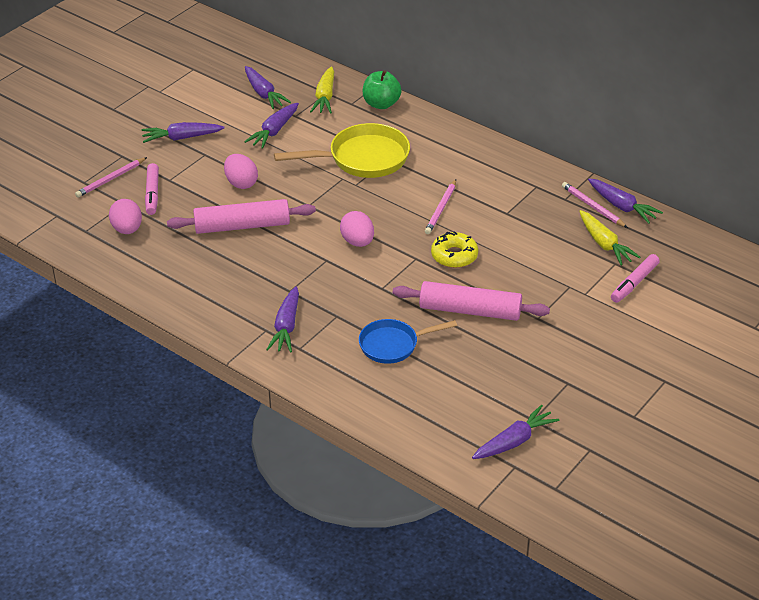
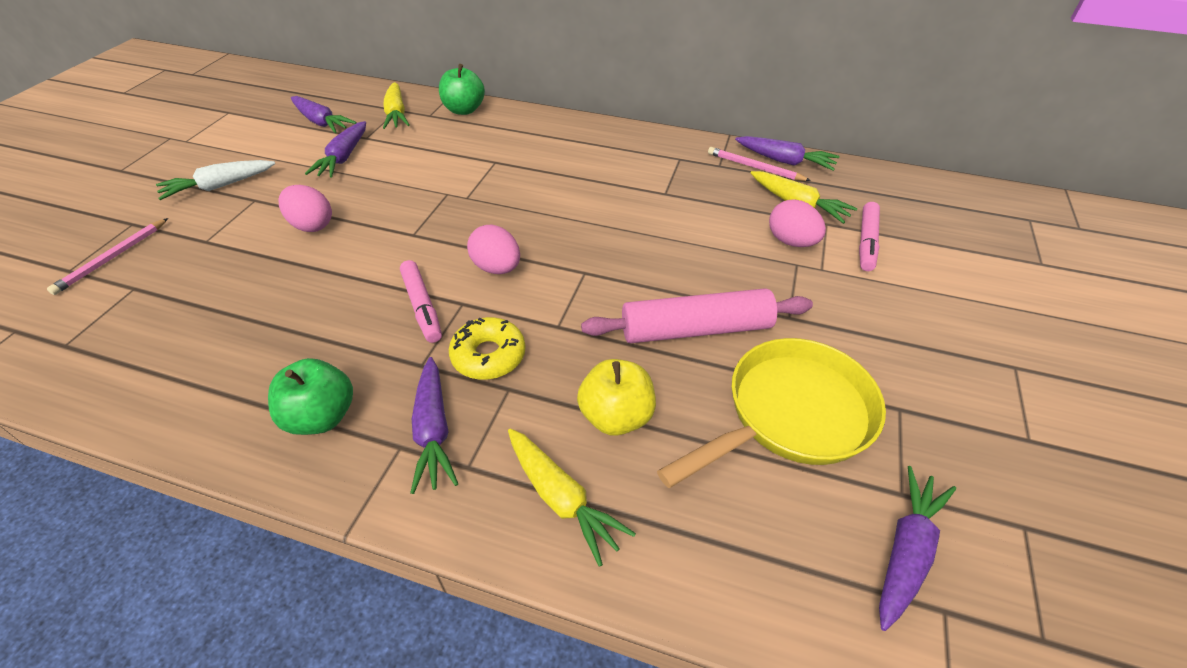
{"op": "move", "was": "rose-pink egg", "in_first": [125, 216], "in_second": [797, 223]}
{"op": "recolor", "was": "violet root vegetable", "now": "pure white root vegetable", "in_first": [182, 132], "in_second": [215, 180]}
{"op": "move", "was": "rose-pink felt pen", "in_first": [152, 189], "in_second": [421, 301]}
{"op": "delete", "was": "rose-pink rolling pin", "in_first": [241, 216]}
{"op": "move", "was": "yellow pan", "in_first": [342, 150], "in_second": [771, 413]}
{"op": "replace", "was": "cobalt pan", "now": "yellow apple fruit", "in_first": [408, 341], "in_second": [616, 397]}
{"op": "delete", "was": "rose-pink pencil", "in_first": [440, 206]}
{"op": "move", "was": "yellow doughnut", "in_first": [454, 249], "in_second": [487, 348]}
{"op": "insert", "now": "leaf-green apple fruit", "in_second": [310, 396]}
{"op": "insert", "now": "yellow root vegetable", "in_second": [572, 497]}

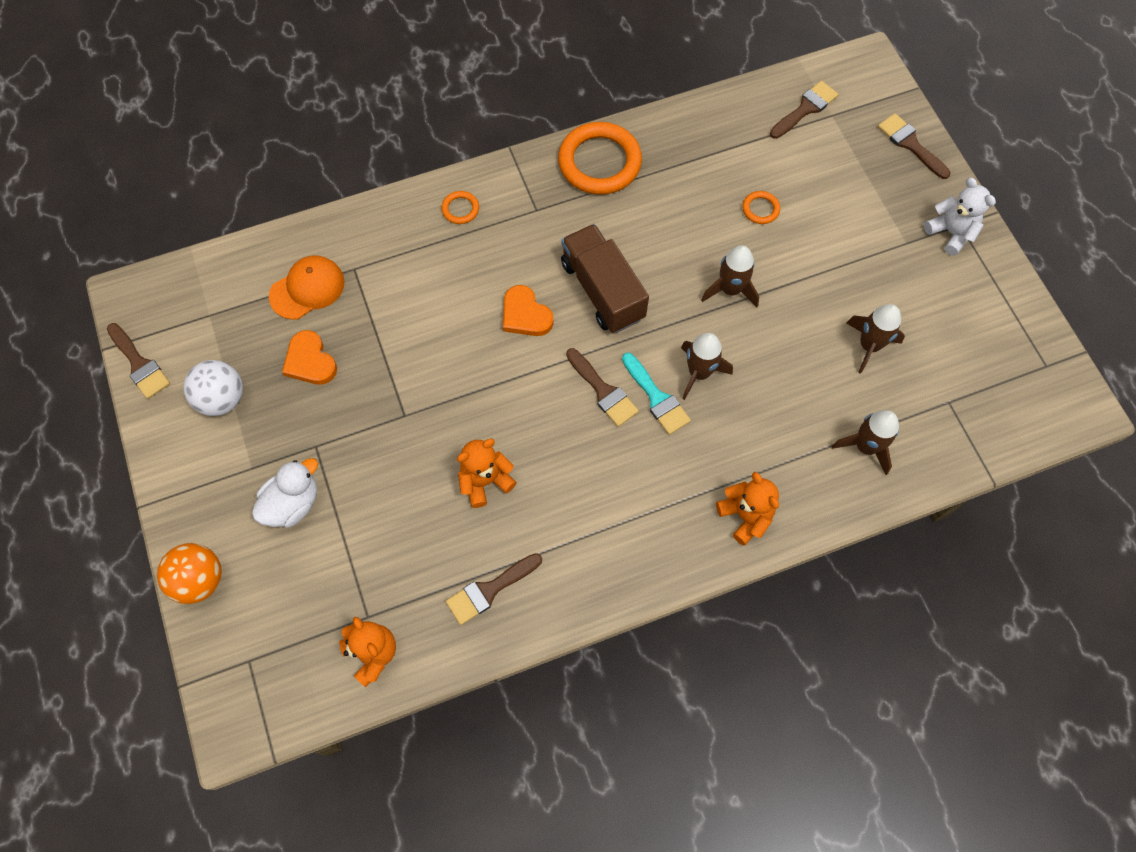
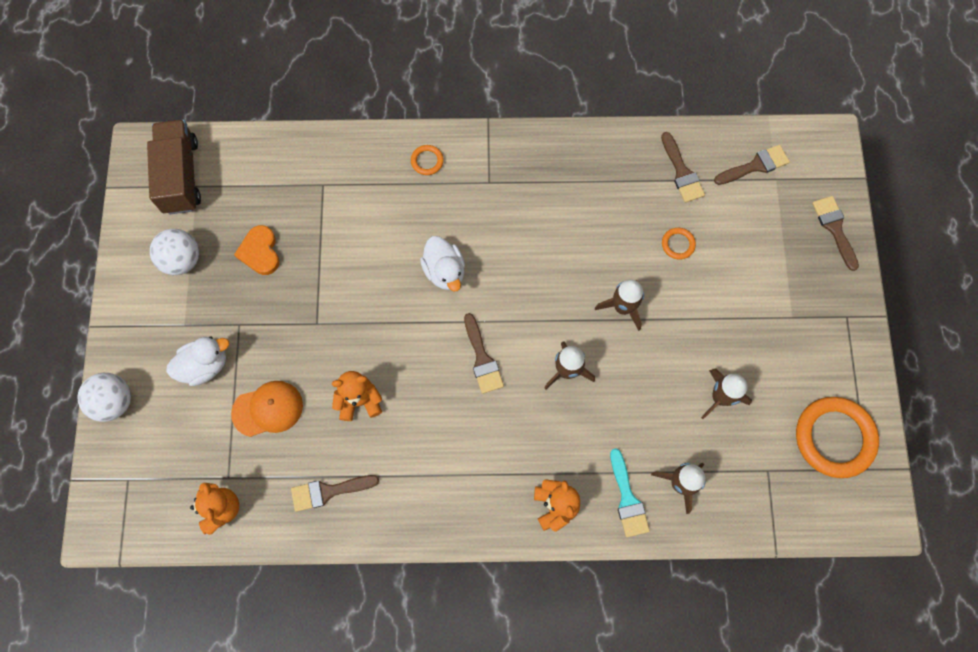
{"op": "move", "was": "russet paint brush", "in_first": [138, 361], "in_second": [683, 167]}
{"op": "recolor", "was": "orange sphere", "now": "pure white sphere", "in_first": [189, 573], "in_second": [104, 397]}
{"op": "move", "was": "orange peaked cap", "in_first": [307, 288], "in_second": [267, 409]}
{"op": "replace", "was": "orange heart", "now": "pure white duck", "in_first": [528, 310], "in_second": [442, 263]}
{"op": "move", "was": "orange hoop", "in_first": [600, 158], "in_second": [837, 437]}
{"op": "move", "was": "russet truck", "in_first": [605, 278], "in_second": [174, 167]}
{"op": "move", "was": "turquoise paint brush", "in_first": [656, 393], "in_second": [630, 492]}
{"op": "delete", "was": "pure white teddy", "in_first": [960, 217]}

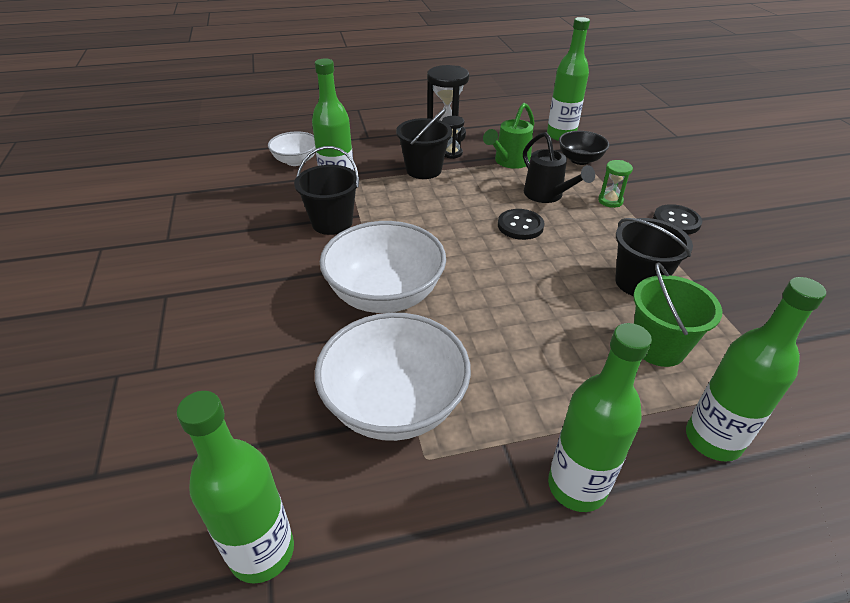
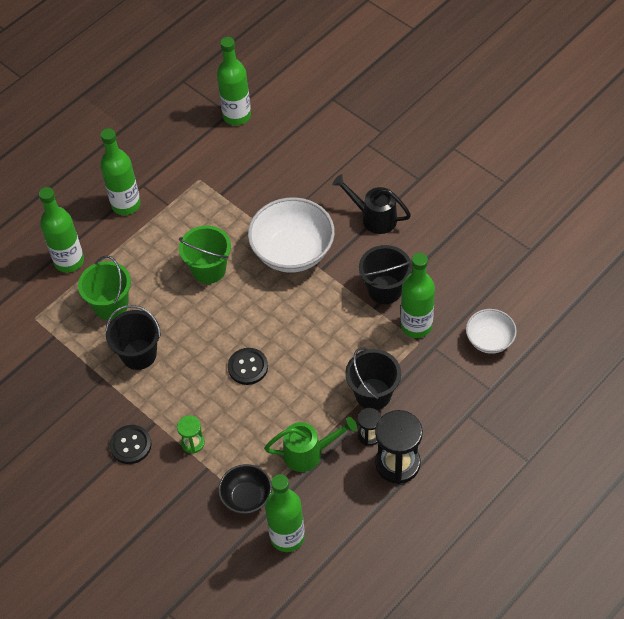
{"op": "delete", "was": "pure white deep dish", "in_first": [393, 377]}
{"op": "rotate", "was": "leaf-green sprinkling can", "in_first": [508, 136], "in_second": [310, 444], "clockwise": 75}
{"op": "move", "was": "ebony sprinkling can", "in_first": [559, 167], "in_second": [371, 204]}
{"op": "insert", "now": "leaf-green pail", "in_second": [205, 254]}

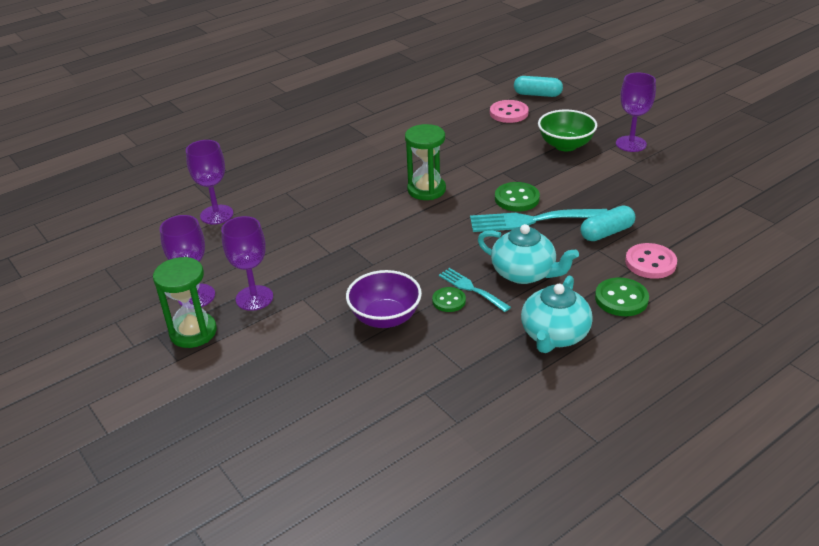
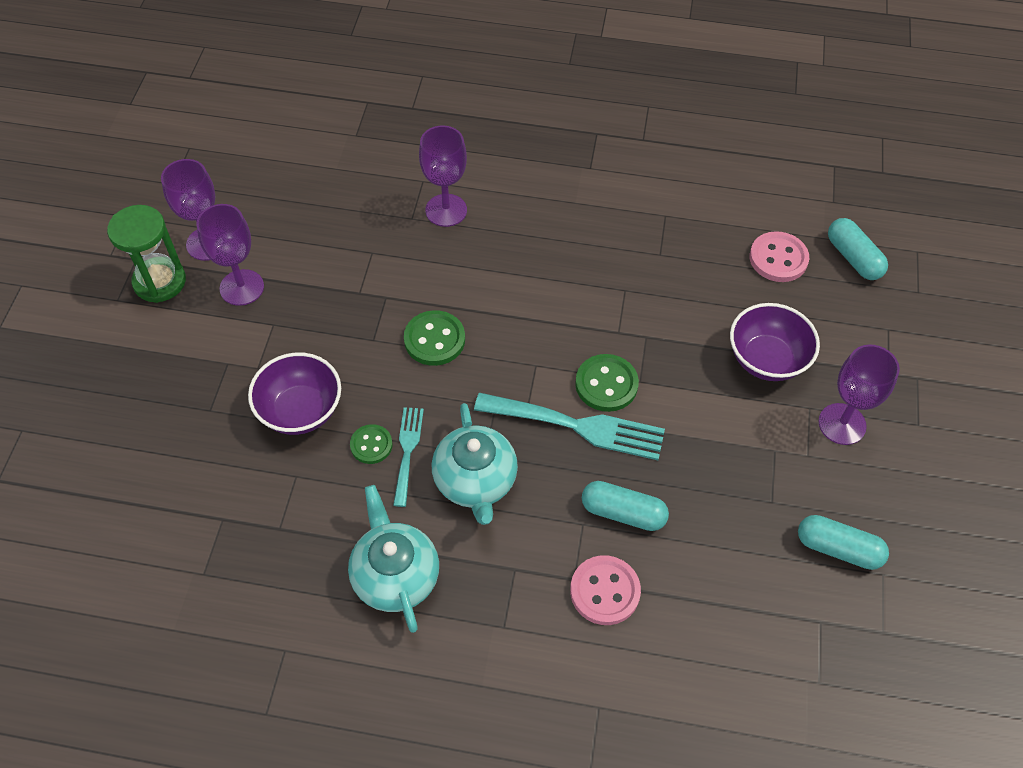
{"op": "move", "was": "violet goblet", "in_first": [209, 182], "in_second": [443, 176]}
{"op": "delete", "was": "leaf-green sand timer", "in_first": [425, 162]}
{"op": "rotate", "was": "turquoise fork", "in_first": [539, 220], "in_second": [569, 426], "clockwise": 150}
{"op": "rotate", "was": "turquoise china teapot", "in_first": [557, 314], "in_second": [393, 559], "clockwise": 90}
{"op": "recolor", "was": "leaf-green deep dish", "now": "violet deep dish", "in_first": [567, 130], "in_second": [775, 342]}
{"op": "move", "was": "leaf-green button", "in_first": [622, 297], "in_second": [434, 338]}
{"op": "insert", "now": "turquoise capsule", "in_second": [843, 542]}

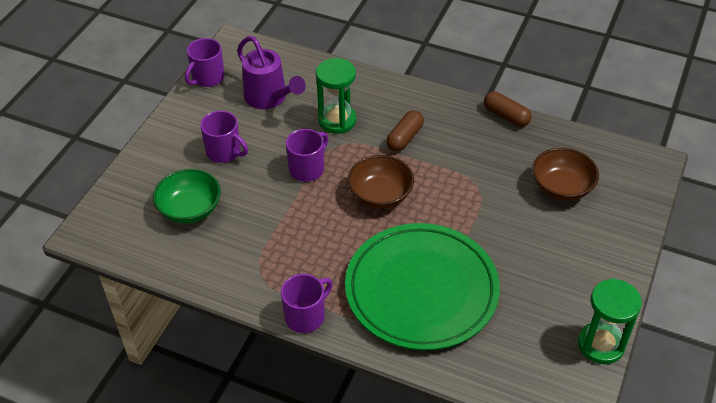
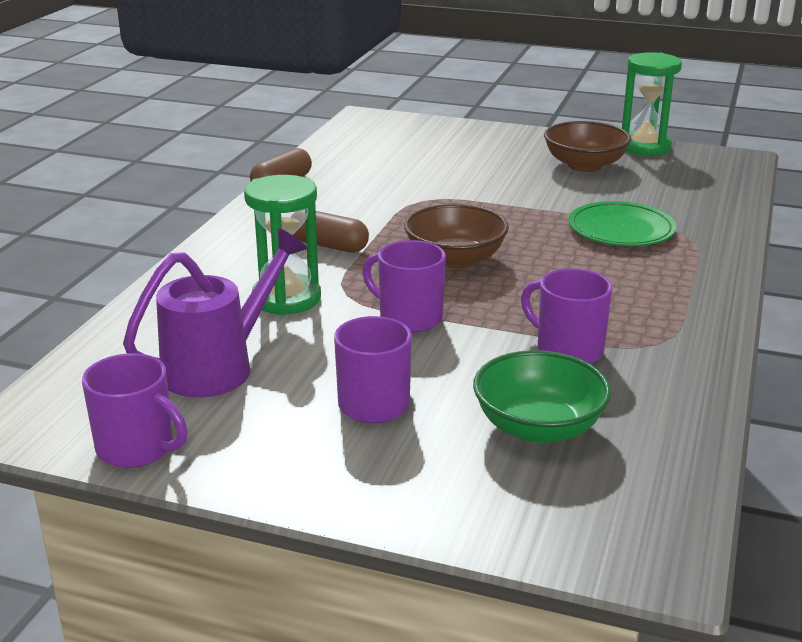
{"op": "move", "was": "violet coffee mug", "in_first": [307, 303], "in_second": [566, 316]}
{"op": "resize", "was": "leaf-green plate", "in_first": [422, 286], "in_second": [622, 223], "ratio": 0.5}
{"op": "move", "was": "russet deep dish", "in_first": [565, 174], "in_second": [587, 146]}

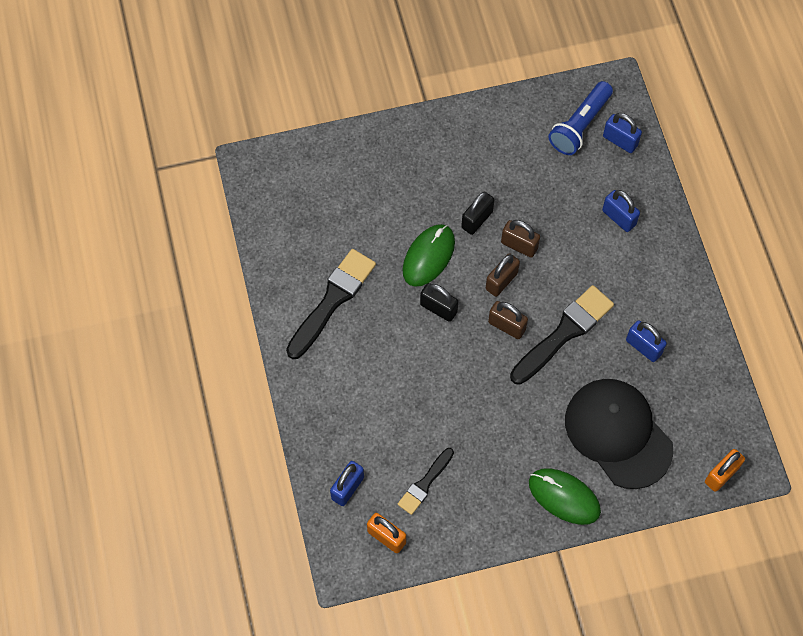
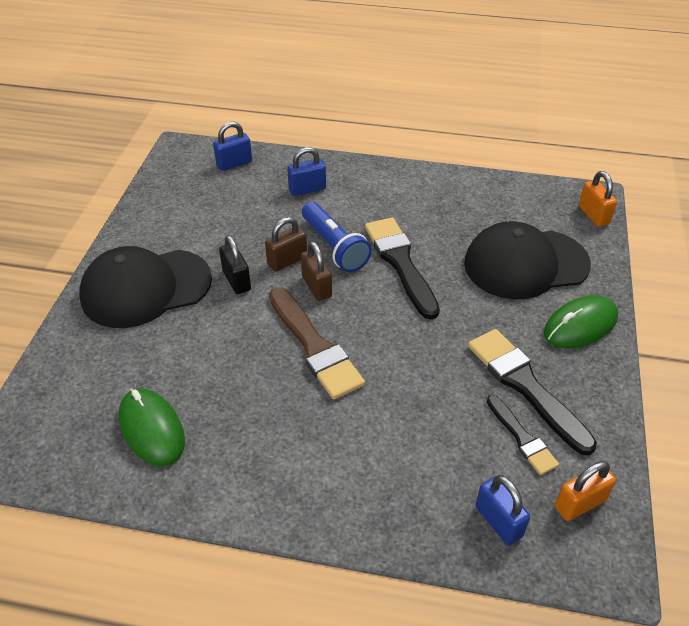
{"op": "move", "was": "ebony paint brush", "in_first": [331, 304], "in_second": [532, 392]}
{"op": "move", "was": "leaf-green mouse", "in_first": [428, 255], "in_second": [152, 427]}
{"op": "replace", "was": "ebony padlock", "now": "russet paint brush", "in_first": [439, 302], "in_second": [317, 343]}
{"op": "delete", "was": "russet padlock", "in_first": [508, 320]}
{"op": "move", "was": "cobalt flashlight", "in_first": [580, 118], "in_second": [337, 237]}
{"op": "delete", "was": "cobalt padlock", "in_first": [646, 341]}
{"op": "insert", "now": "ebony peaked cap", "in_second": [146, 287]}

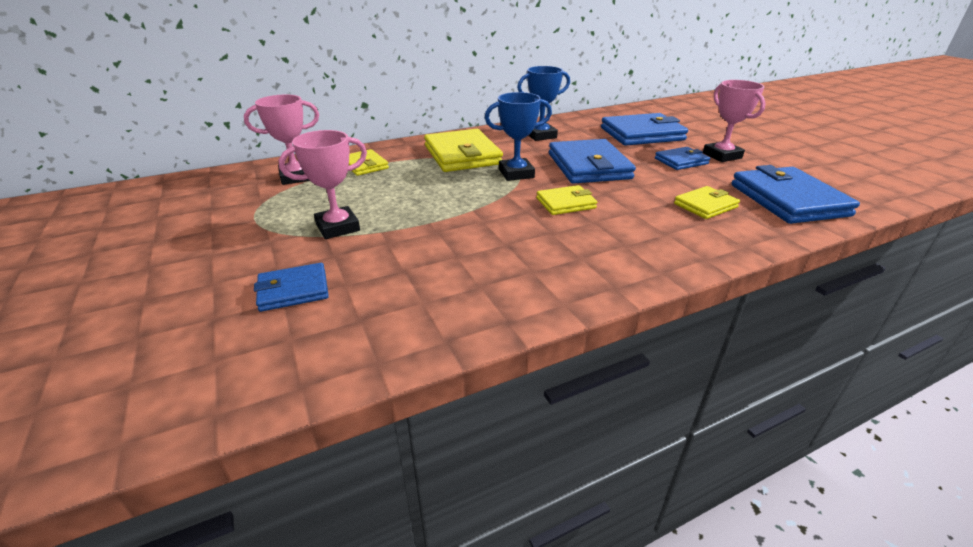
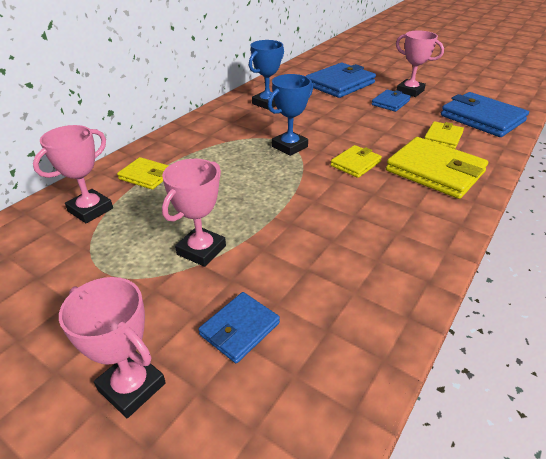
{"op": "move", "was": "yellow card wallet", "in_first": [463, 150], "in_second": [437, 168]}
{"op": "delete", "was": "cobalt card wallet", "in_first": [592, 161]}
{"op": "insert", "now": "rose-pink prize cup", "in_second": [112, 347]}

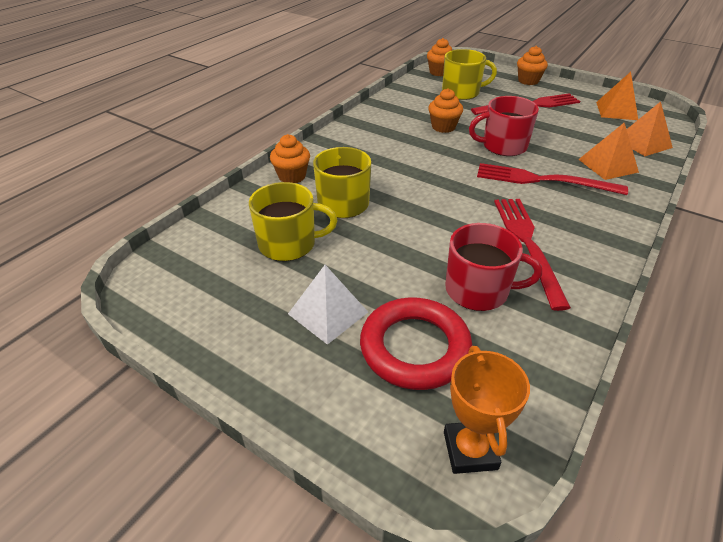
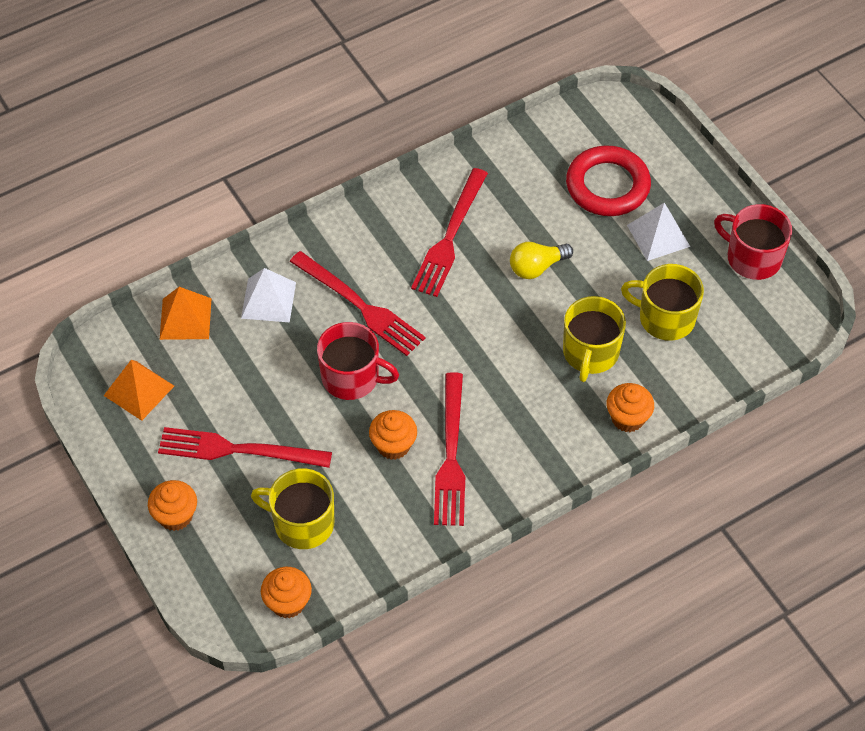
{"op": "delete", "was": "orange prize cup", "in_first": [487, 410]}
{"op": "move", "was": "crimson coffee mug", "in_first": [493, 267], "in_second": [753, 242]}
{"op": "recolor", "was": "orange solid pyramid", "now": "pure white solid pyramid", "in_first": [608, 151], "in_second": [268, 295]}
{"op": "insert", "now": "crimson fork", "in_second": [449, 449]}
{"op": "insert", "now": "yellow bulb", "in_second": [541, 260]}

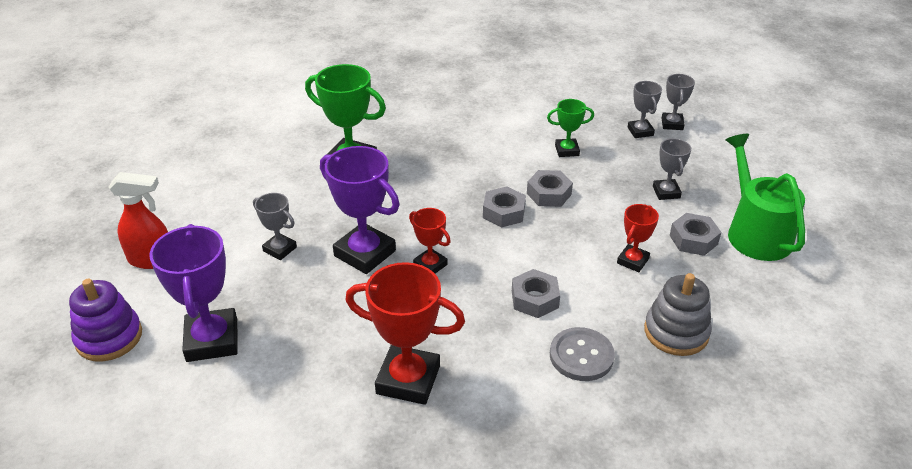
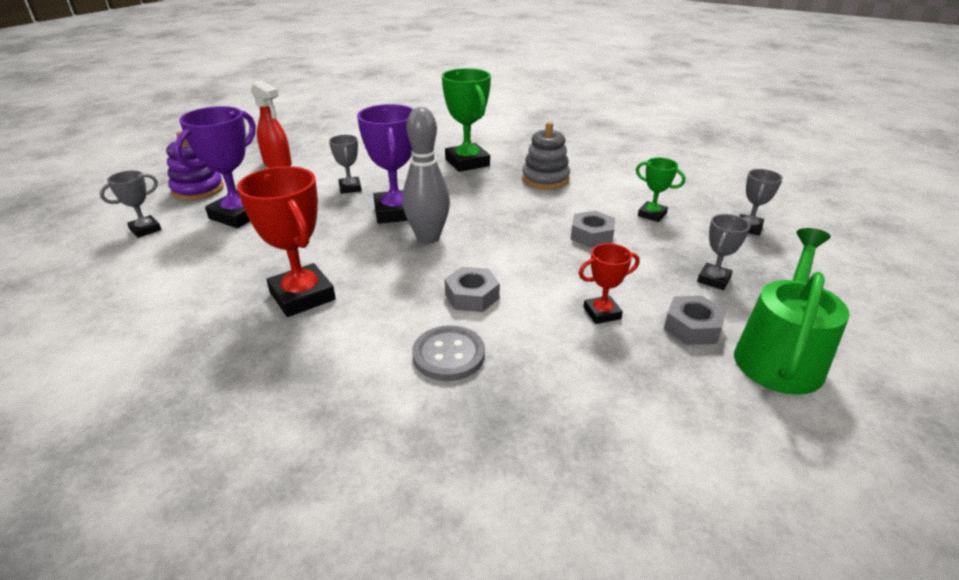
{"op": "replace", "was": "crimson prize cup", "now": "ash-grey tenpin", "in_first": [430, 240], "in_second": [426, 175]}
{"op": "delete", "was": "ash-grey nut", "in_first": [504, 207]}
{"op": "move", "was": "ash-grey stacking toy", "in_first": [678, 314], "in_second": [546, 155]}
{"op": "move", "was": "ash-grey prize cup", "in_first": [678, 102], "in_second": [130, 204]}

